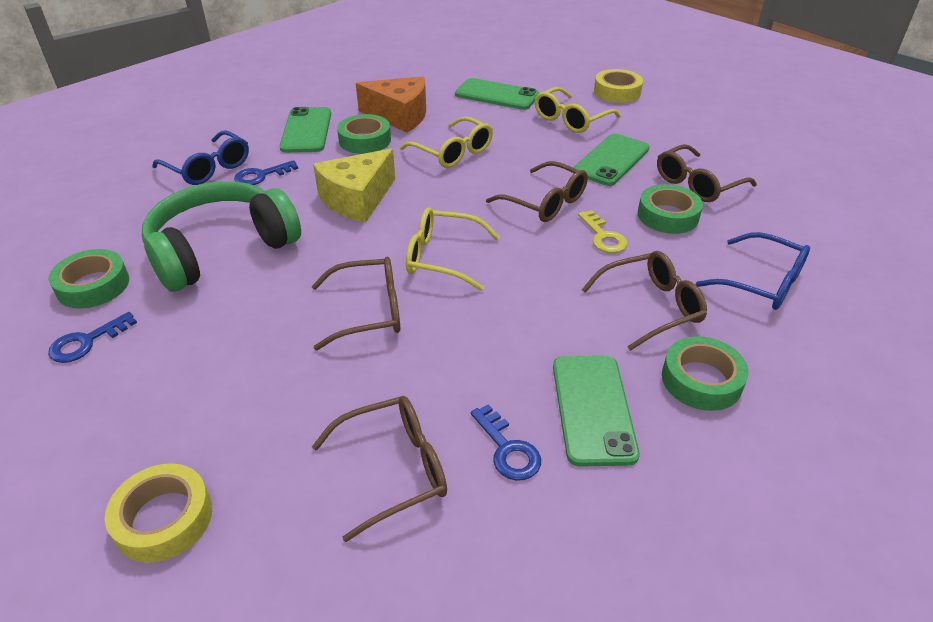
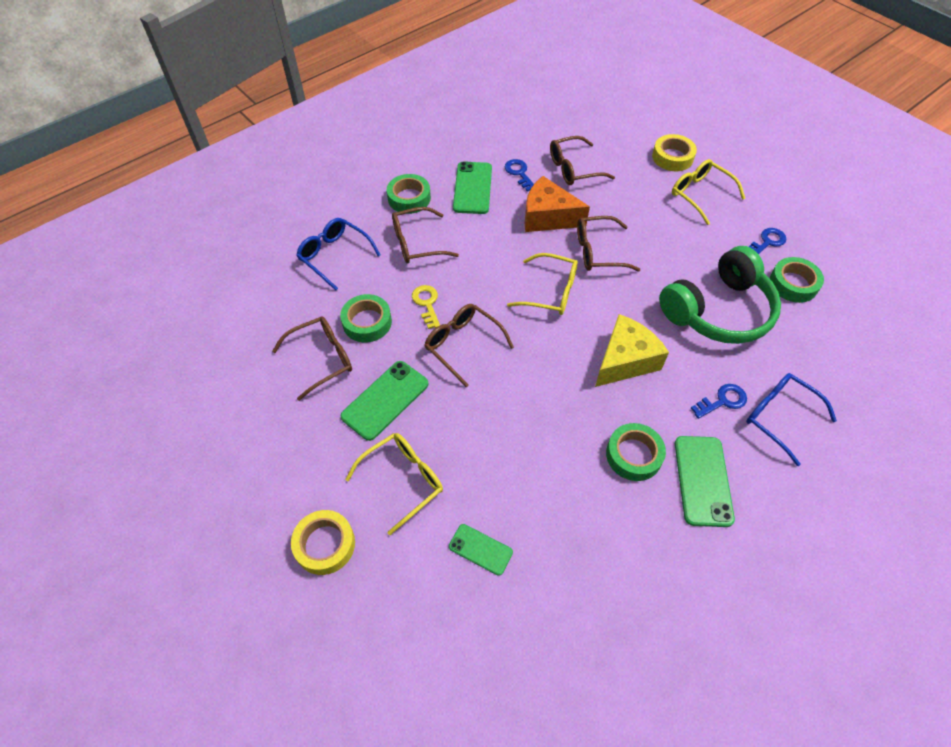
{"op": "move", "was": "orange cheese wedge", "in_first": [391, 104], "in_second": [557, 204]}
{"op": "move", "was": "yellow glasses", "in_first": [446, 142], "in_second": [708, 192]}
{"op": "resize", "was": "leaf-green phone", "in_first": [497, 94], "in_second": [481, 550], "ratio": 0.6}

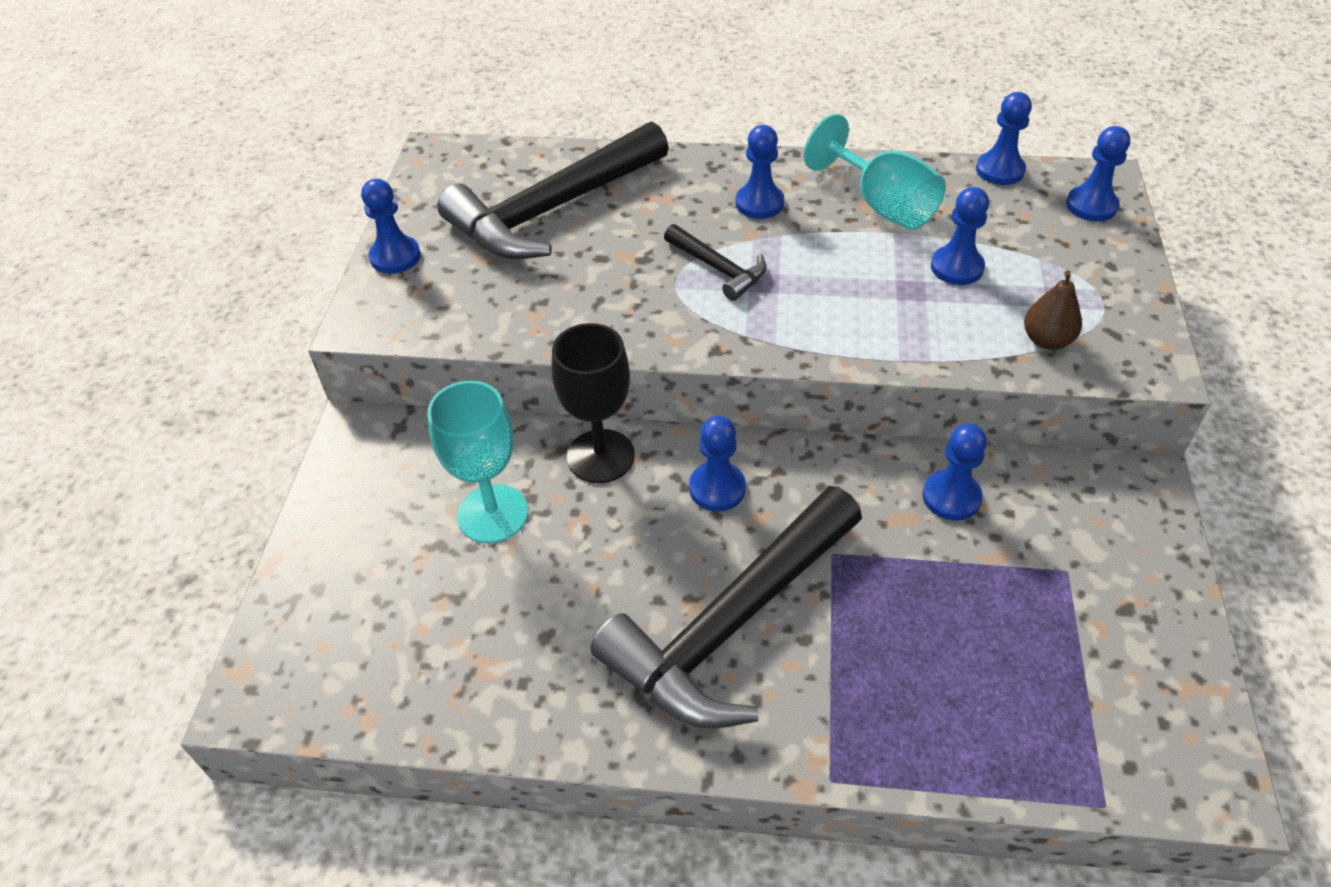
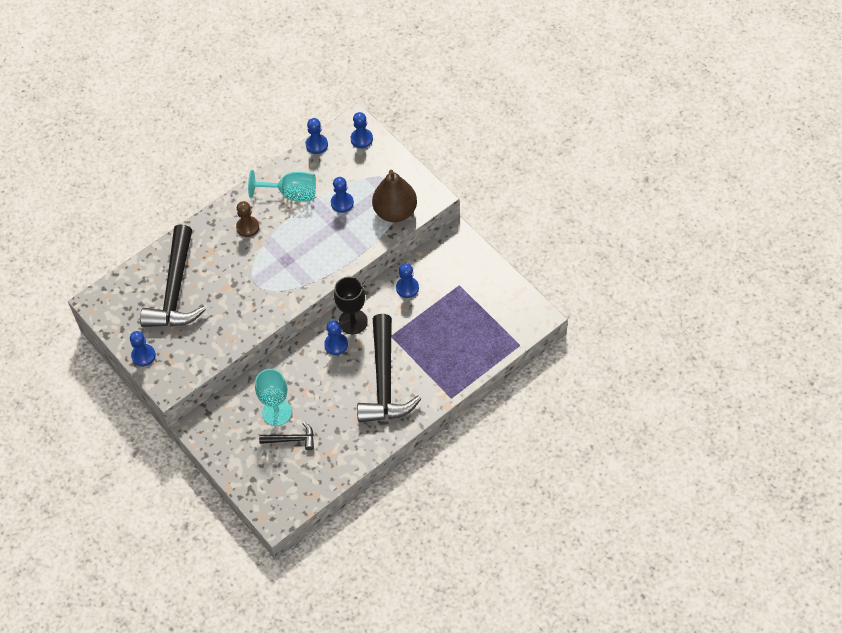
{"op": "move", "was": "ebony goblet", "in_first": [593, 403], "in_second": [351, 305]}
{"op": "move", "was": "ebony carpenter's hammer", "in_first": [715, 262], "in_second": [286, 436]}
{"op": "recolor", "was": "cobalt pawn", "now": "russet pawn", "in_first": [760, 172], "in_second": [247, 219]}
{"op": "resize", "was": "russet toy pear", "in_first": [1053, 310], "in_second": [394, 196], "ratio": 2.0}

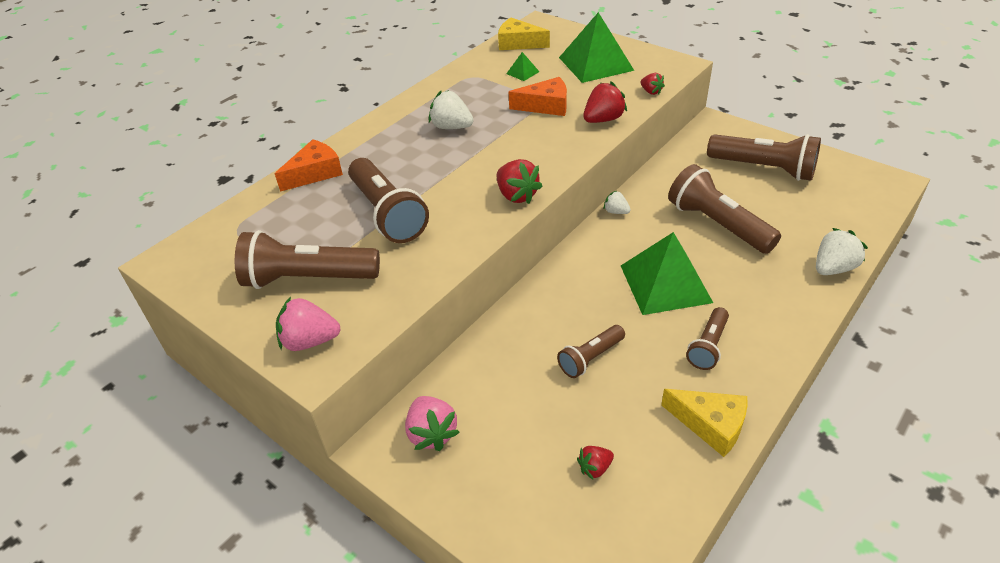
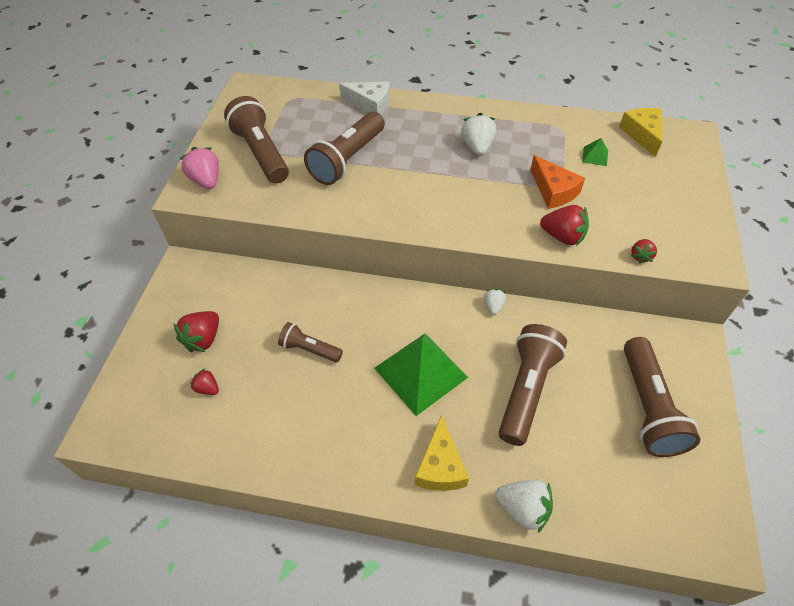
{"op": "recolor", "was": "orange cheese wedge", "now": "pure white cheese wedge", "in_first": [309, 165], "in_second": [364, 98]}
{"op": "delete", "was": "rose-pink strawberry", "in_first": [432, 423]}
{"op": "move", "was": "crimson strawberry", "in_first": [519, 181], "in_second": [196, 331]}
{"op": "delete", "was": "leaf-green solid pyramid", "in_first": [596, 47]}
{"op": "move", "was": "yellow cheese wedge", "in_first": [704, 423], "in_second": [442, 453]}
{"op": "delete", "was": "russet flashlight", "in_first": [707, 338]}

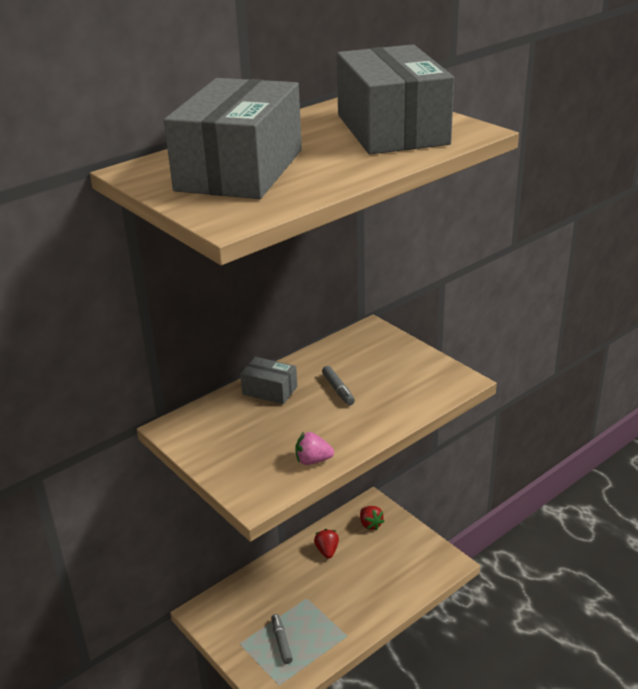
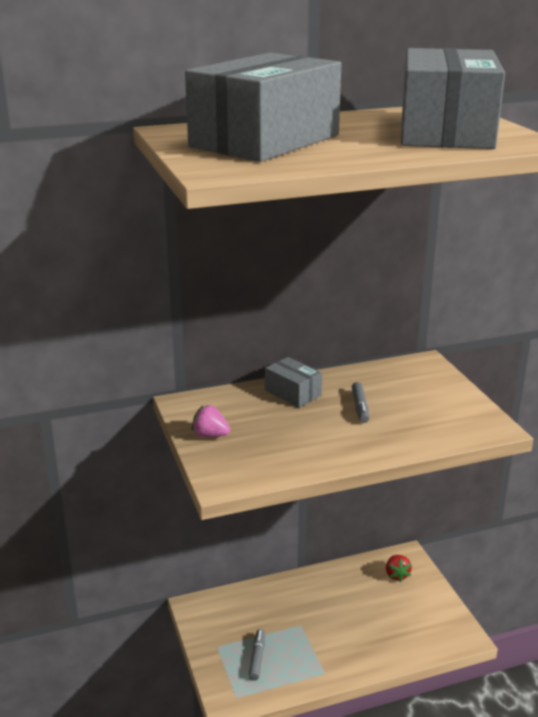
{"op": "move", "was": "rose-pink strawberry", "in_first": [314, 448], "in_second": [211, 421]}
{"op": "delete", "was": "crimson strawberry", "in_first": [326, 544]}

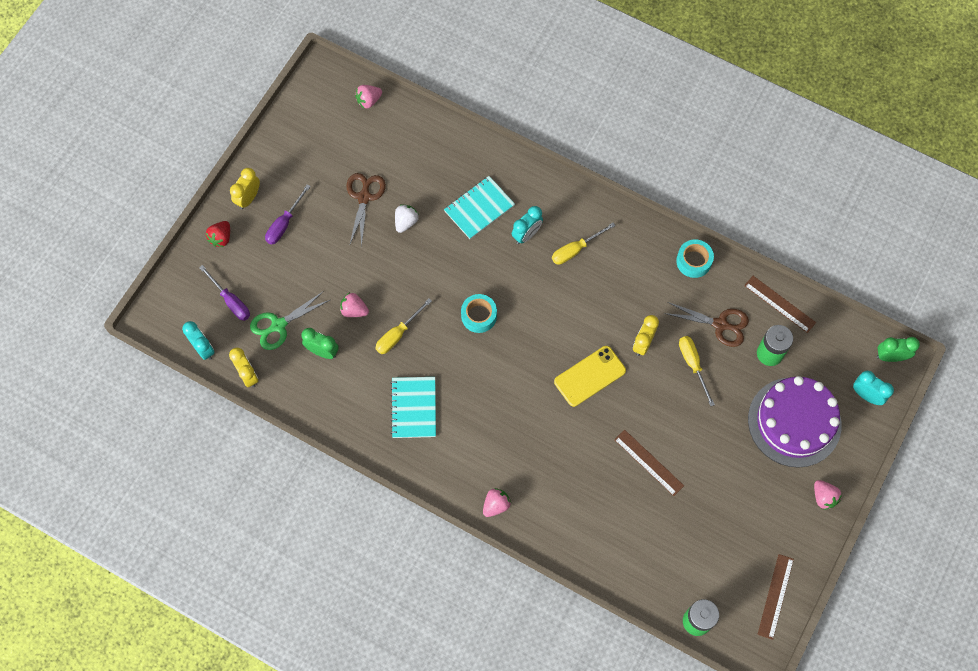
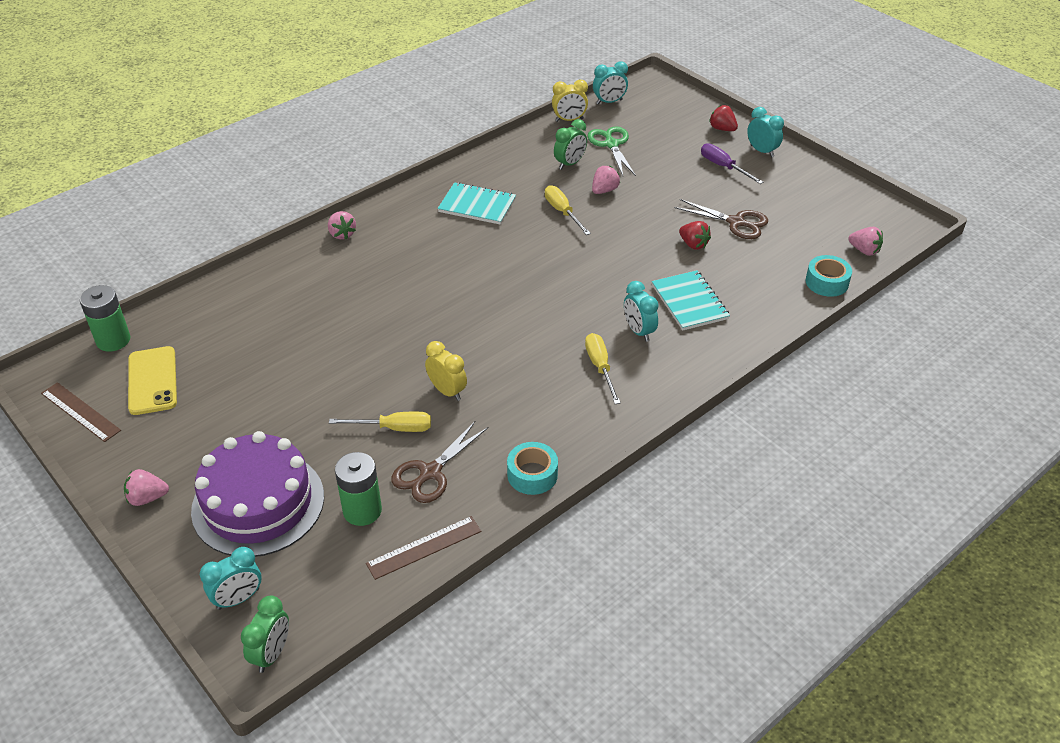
{"op": "delete", "was": "violet flat screwdriver", "in_first": [224, 293]}
{"op": "recolor", "was": "yellow clock", "now": "turquoise clock", "in_first": [245, 188], "in_second": [765, 132]}
{"op": "rotate", "was": "rose-pink strawberry", "in_first": [368, 97], "in_second": [865, 241], "clockwise": 135}
{"op": "recolor", "was": "pure white strawberry", "now": "crimson strawberry", "in_first": [407, 218], "in_second": [695, 235]}
{"op": "move", "was": "turquoise tape", "in_first": [479, 313], "in_second": [828, 276]}
{"op": "move", "was": "yellow phone", "in_first": [590, 376], "in_second": [152, 380]}
{"op": "delete", "was": "russet ruler", "in_first": [649, 462]}

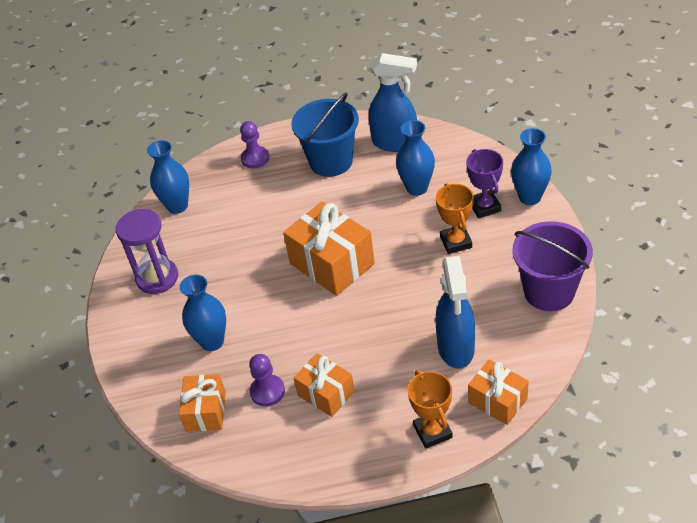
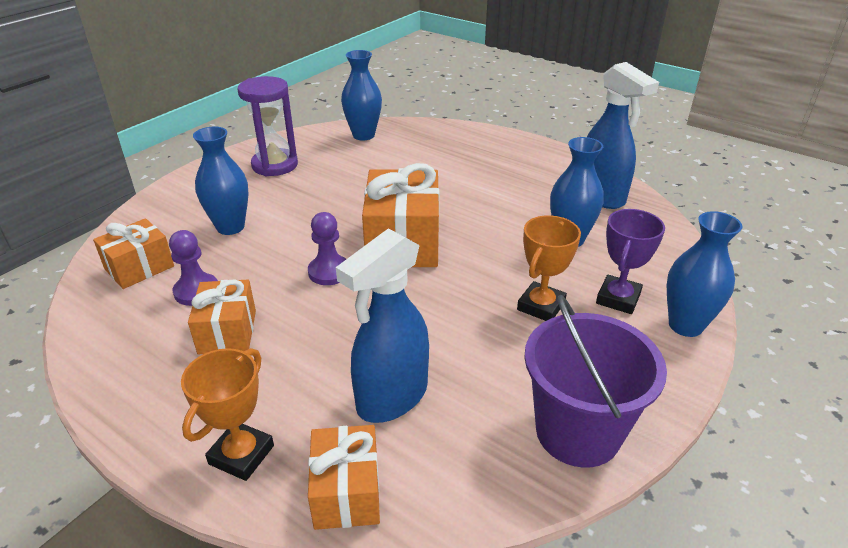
{"op": "move", "was": "violet pawn", "in_first": [254, 144], "in_second": [327, 248]}
{"op": "delete", "was": "cobalt pail", "in_first": [325, 135]}

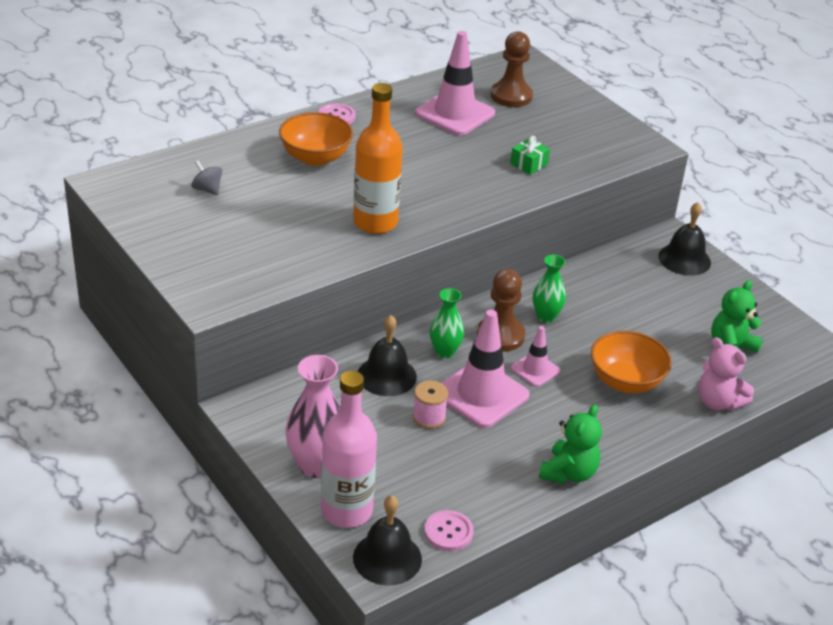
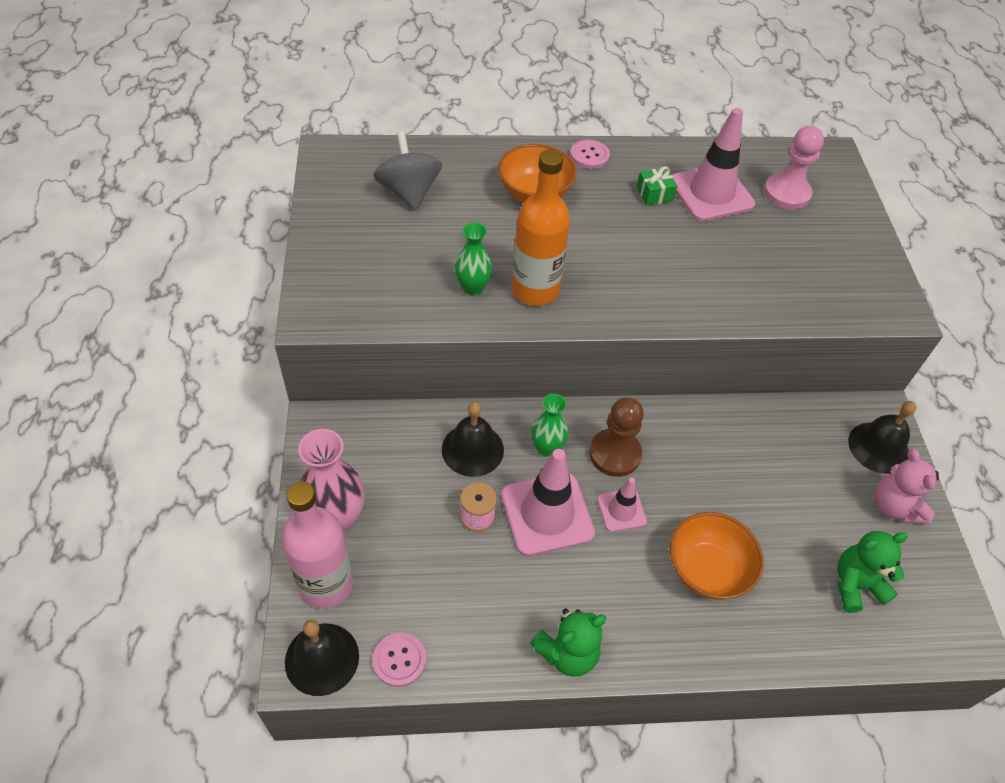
{"op": "resize", "was": "ash-grey whirligig", "in_first": [206, 178], "in_second": [408, 171], "ratio": 1.91}
{"op": "recolor", "was": "russet pawn", "now": "rose-pink pawn", "in_first": [512, 69], "in_second": [794, 167]}
{"op": "move", "was": "leaf-green wrapped gift", "in_first": [530, 155], "in_second": [657, 185]}
{"op": "move", "was": "leaf-green tall vase", "in_first": [549, 289], "in_second": [473, 259]}
{"op": "move", "was": "rose-pink teddy", "in_first": [726, 374], "in_second": [907, 486]}

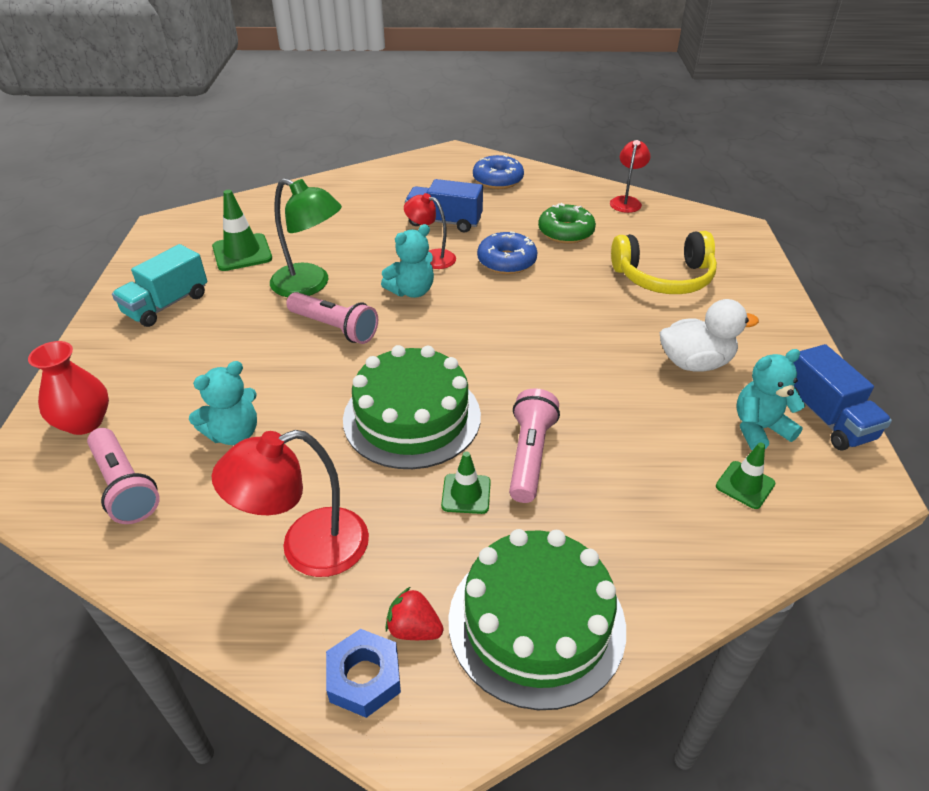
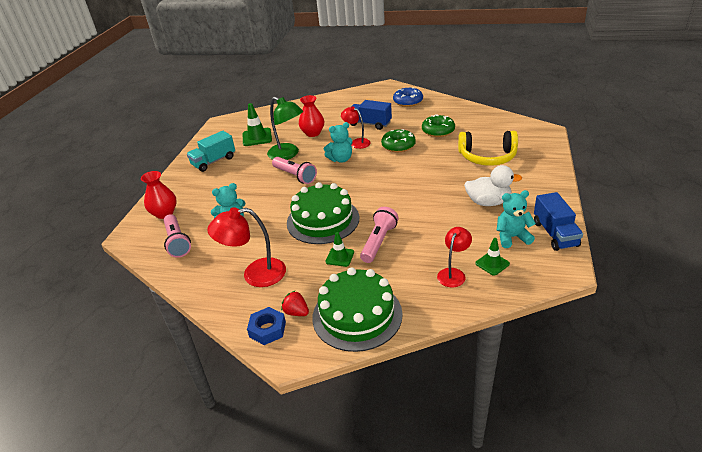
{"op": "recolor", "was": "cobalt doughnut", "now": "leaf-green doughnut", "in_first": [507, 253], "in_second": [398, 140]}
{"op": "move", "was": "crimson desk lamp", "in_first": [630, 176], "in_second": [454, 257]}
{"op": "insert", "now": "crimson tall vase", "in_second": [311, 116]}

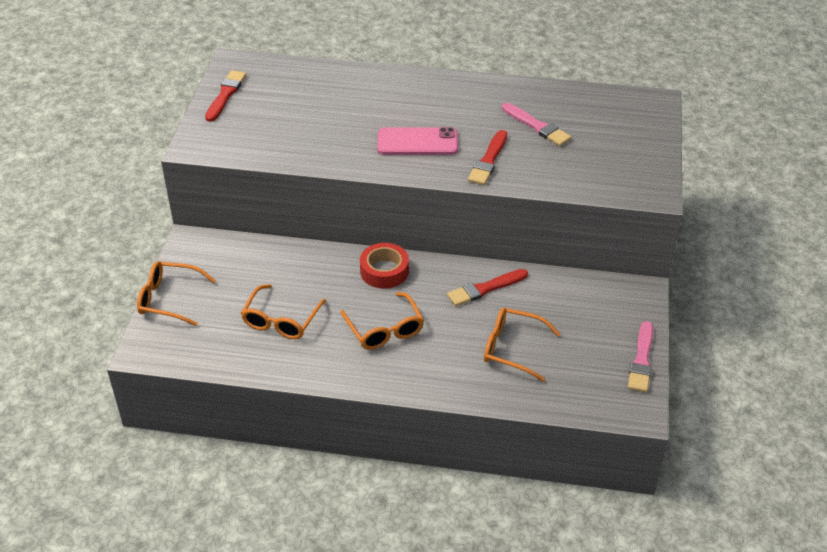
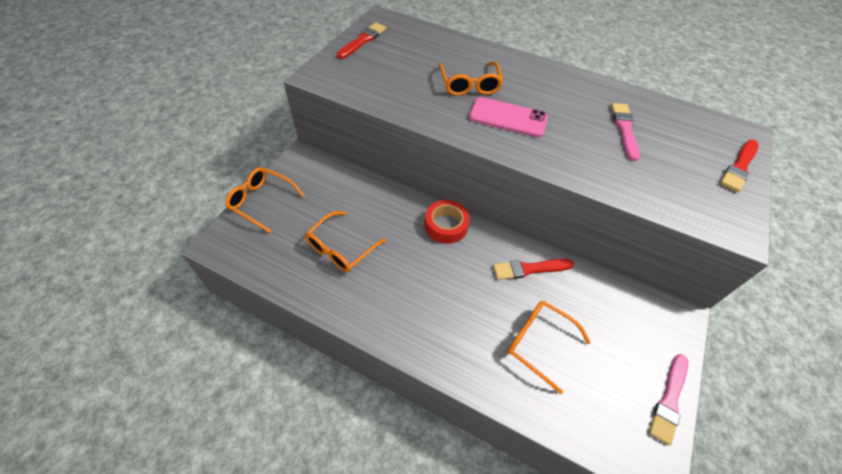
{"op": "move", "was": "orange glasses", "in_first": [382, 321], "in_second": [471, 79]}
{"op": "move", "was": "crimson paint brush", "in_first": [487, 157], "in_second": [739, 166]}
{"op": "rotate", "was": "rose-pink paint brush", "in_first": [536, 124], "in_second": [625, 132], "clockwise": -150}

